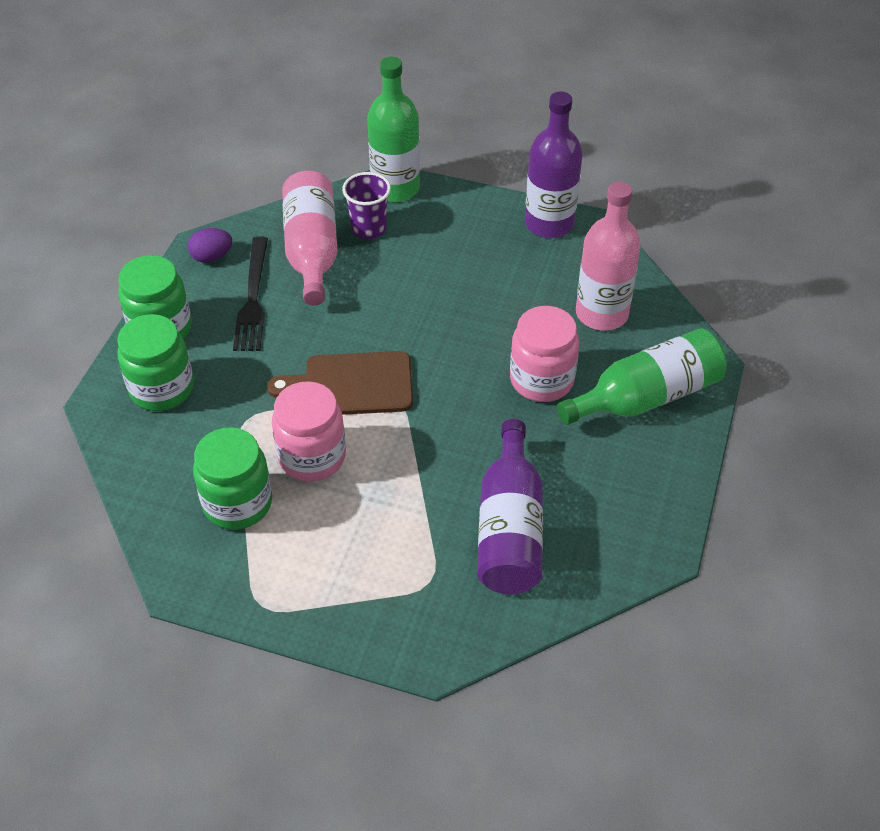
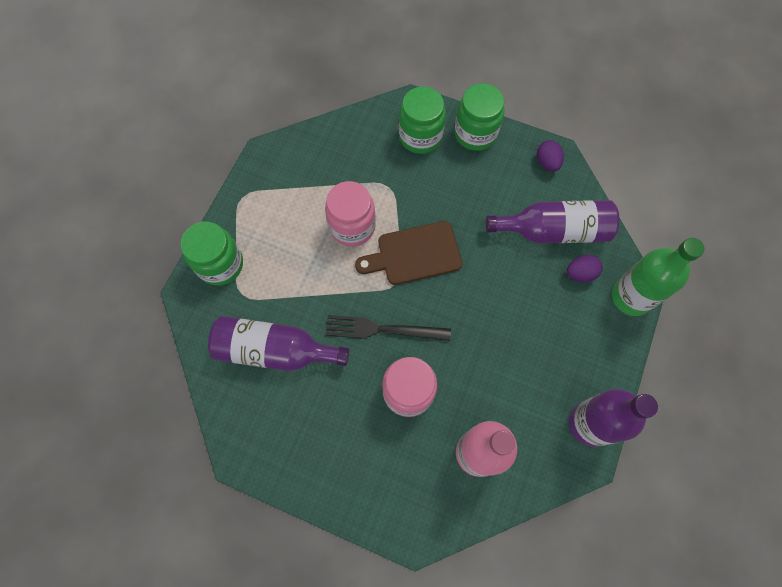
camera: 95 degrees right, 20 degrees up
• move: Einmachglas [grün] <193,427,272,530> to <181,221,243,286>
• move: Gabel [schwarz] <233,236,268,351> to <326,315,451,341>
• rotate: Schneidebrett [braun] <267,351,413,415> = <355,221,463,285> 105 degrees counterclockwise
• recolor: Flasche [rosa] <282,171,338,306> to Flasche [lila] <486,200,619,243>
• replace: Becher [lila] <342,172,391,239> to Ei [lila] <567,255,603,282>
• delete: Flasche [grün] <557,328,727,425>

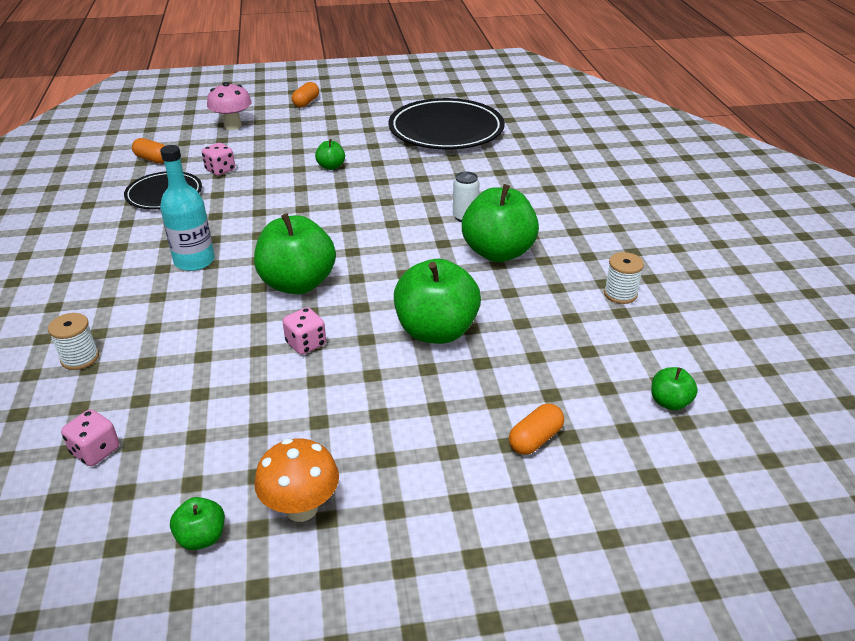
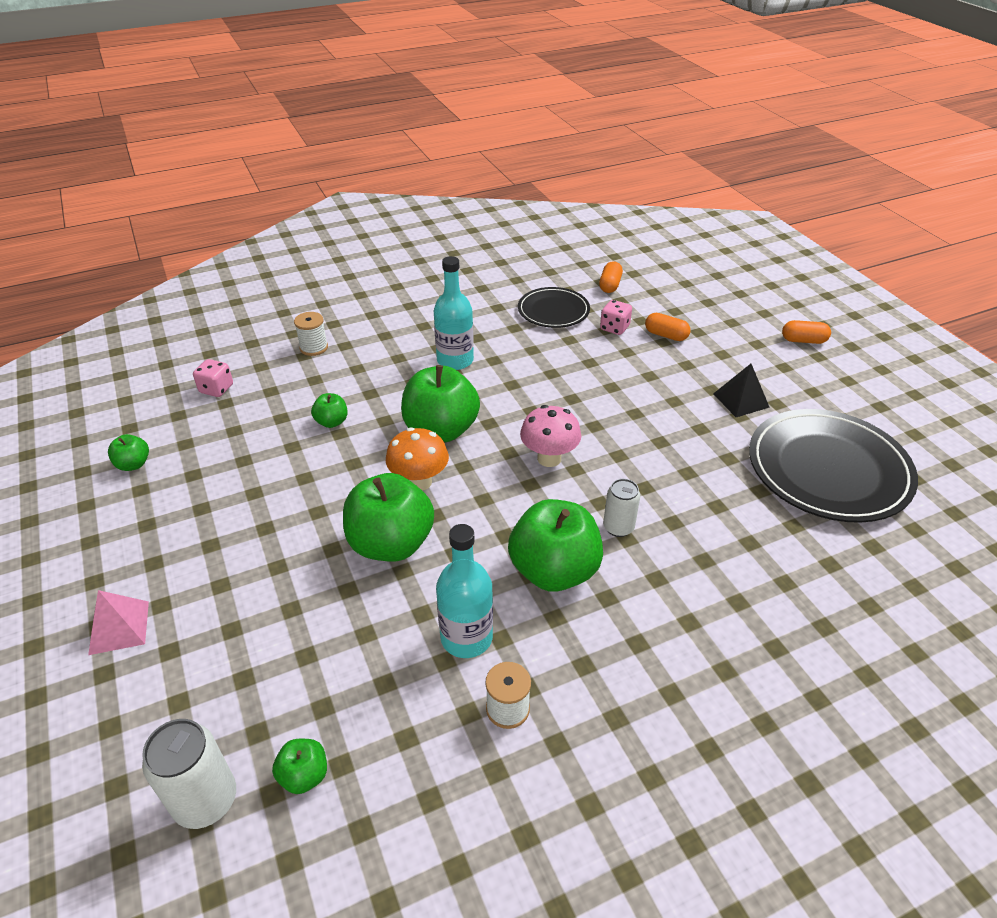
camera: 75 degrees right, 5 degrees up
• move: Pilz [rosa] <207,82,252,130> to <520,405,581,467>
• move: Pilz [orange] <254,438,339,522> to <386,427,449,491>
• delete: Spielwürfel [rosa] <283,307,326,355>
• move: Apfel [grün] <315,139,345,170> to <311,393,348,428>
• move: Kapsel [orange] <509,403,564,455> to <645,313,691,341>
• insert: Pyramide [rosa] <88,590,149,655>
• insert: Dose [weiß] <142,719,236,829>
• insert: Flasche [türkis] <436,524,493,658>
• insert: Pyramide [schwarz] <713,364,770,417>

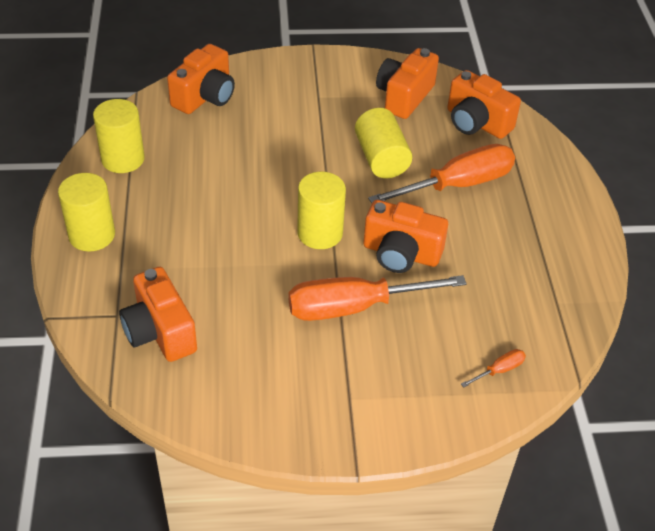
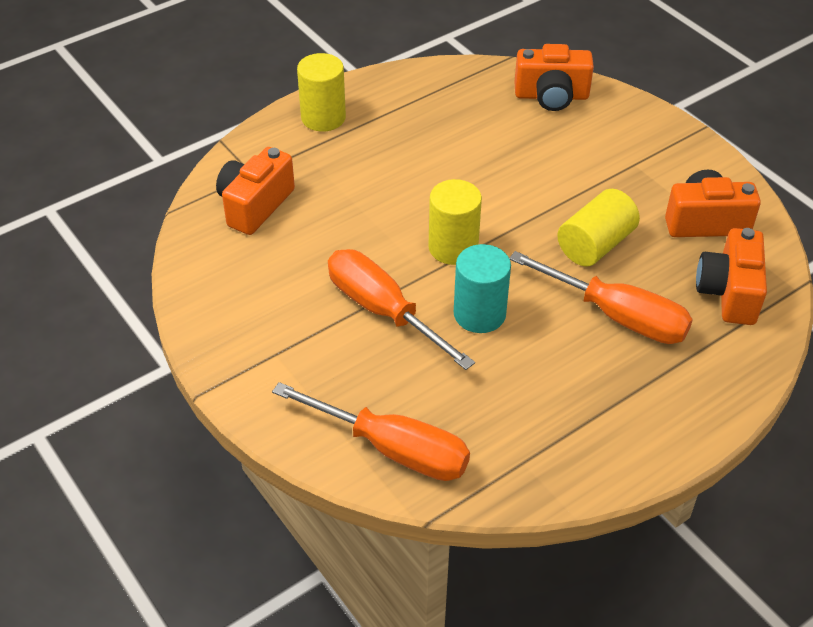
camera: 60 degrees right, 0 degrees up
• delete: Vollzylinder [gelb] <93,99,145,173>
• replace: Kamera [orange] <363,200,448,273> to Vollzylinder [türkis] <454,244,511,333>
• resize: Schraubenzieher [orange] <461,349,526,387> = <272,382,470,481> x2.46

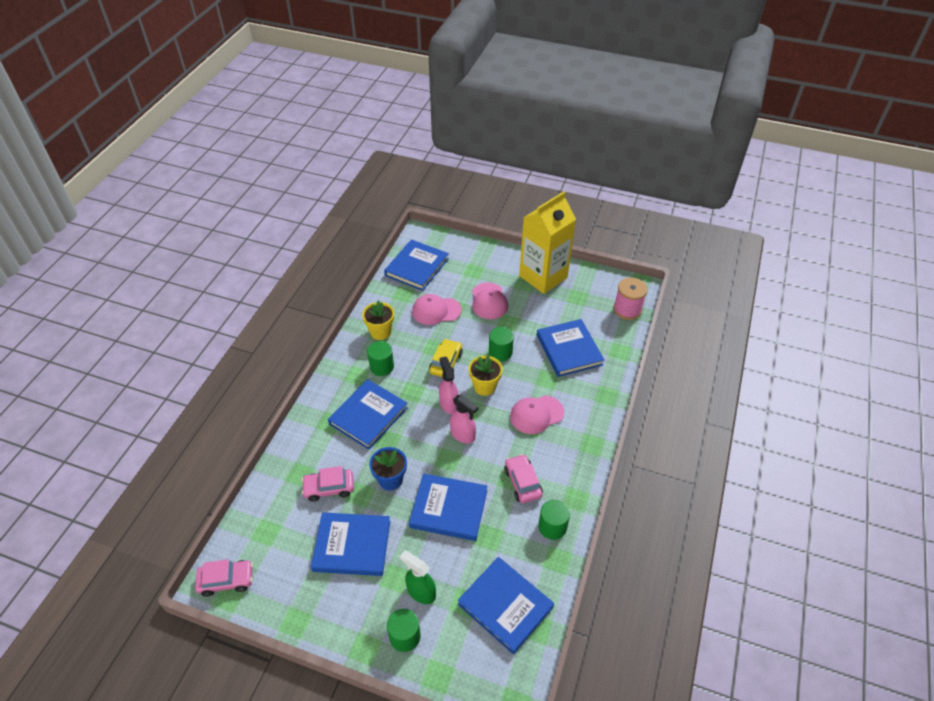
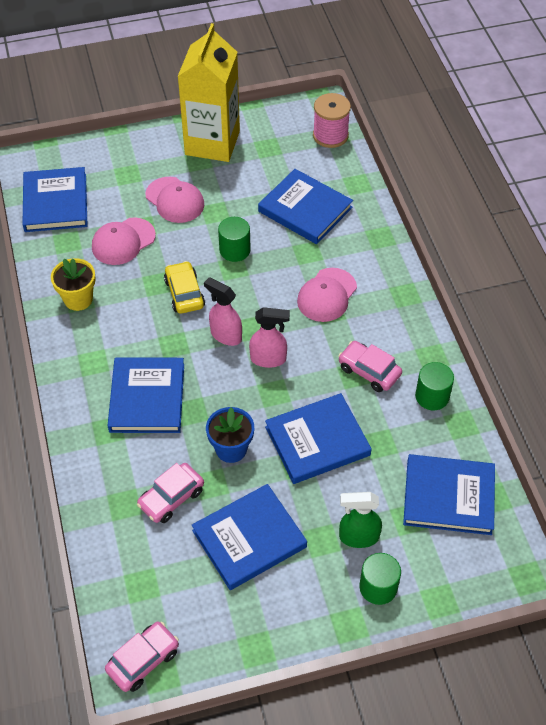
camera: 35 degrees left, 5 degrees up
• delete: Vollzylinder [grün] <367,341,394,376>
• delete: Blumentopf [gelb] <468,355,503,396>

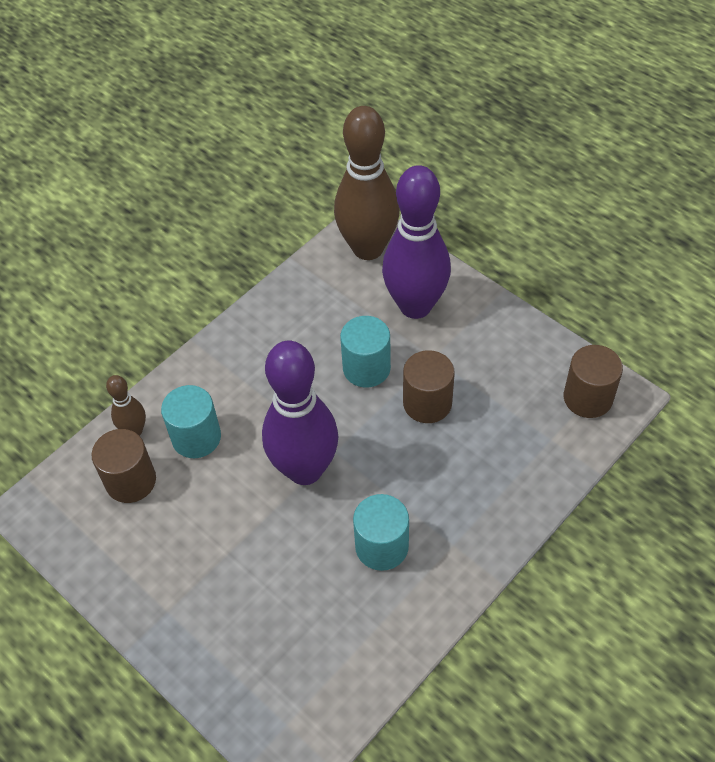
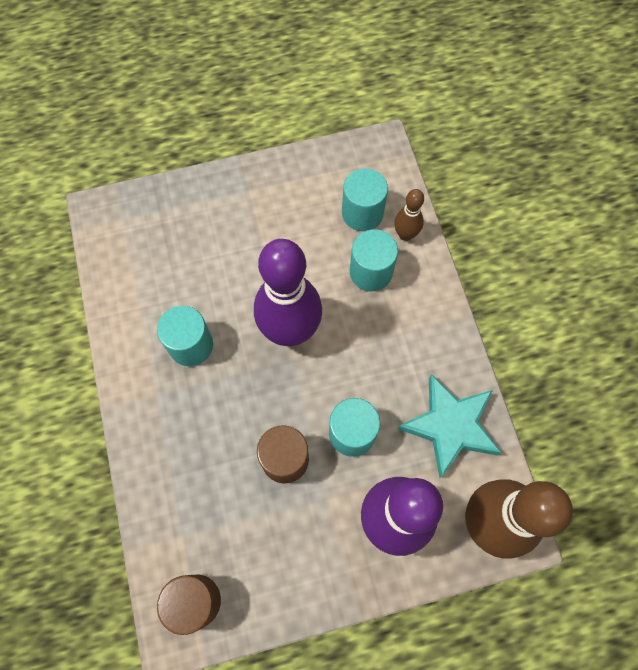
camera: 120 degrees right, 15 degrees up
• recolor: Vollzylinder [braun] <91,429,156,503> to Vollzylinder [türkis] <342,168,388,231>
• insert: Stern [türkis] <398,374,502,478>

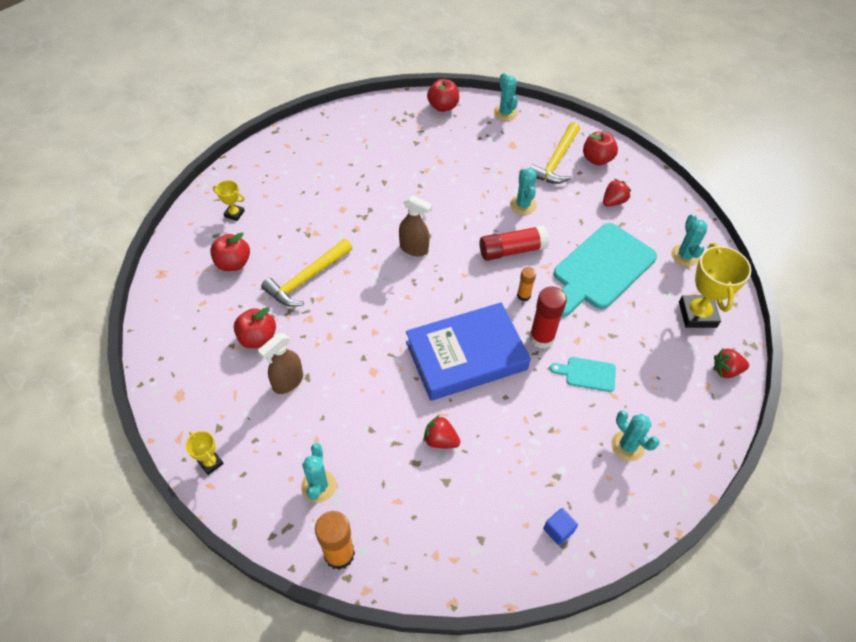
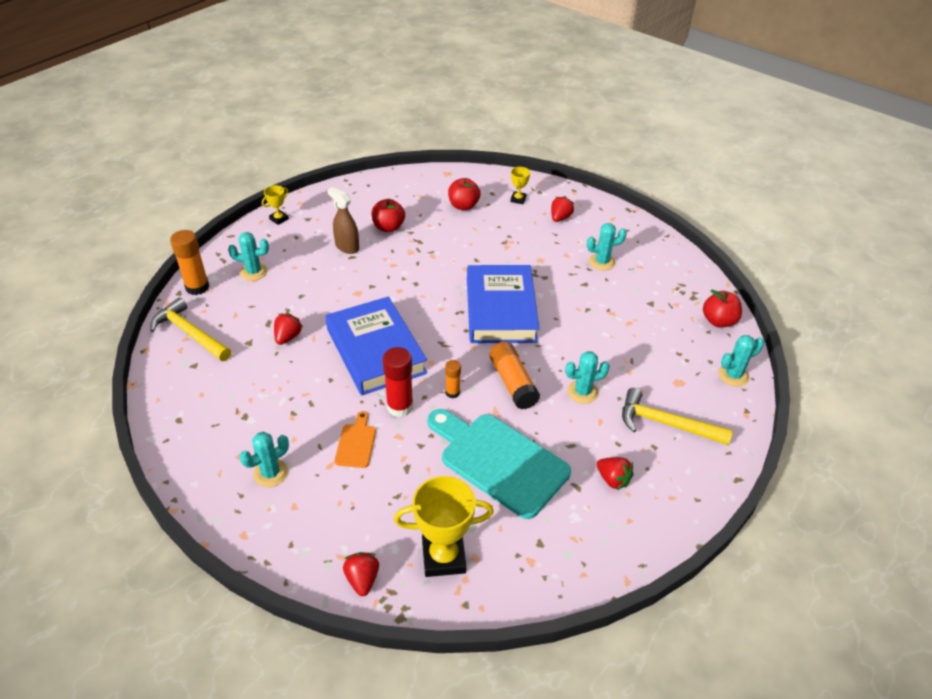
camera: 85 degrees right, 10 degrees down
• move: Hammer [gelb] <261,239,353,307> to <150,297,231,361>
• replace: Sprühflasche [braun] <399,195,432,257> to Buch [blau] <467,265,539,343>
• recolor: Klebestift [rot] <480,225,549,261> to Klebestift [orange] <489,342,540,409>
• delete: Kubus [blau] <543,508,578,545>
• recolor: Schneidebrett [türkis] <550,357,616,392> to Schneidebrett [orange] <335,411,376,468>
• delete: Apfel [rot] <583,131,618,166>
• move: Kaktus [türkis] <671,214,708,267> to <587,223,627,270>
• insert: Erdbeere [rot] <551,196,574,222>

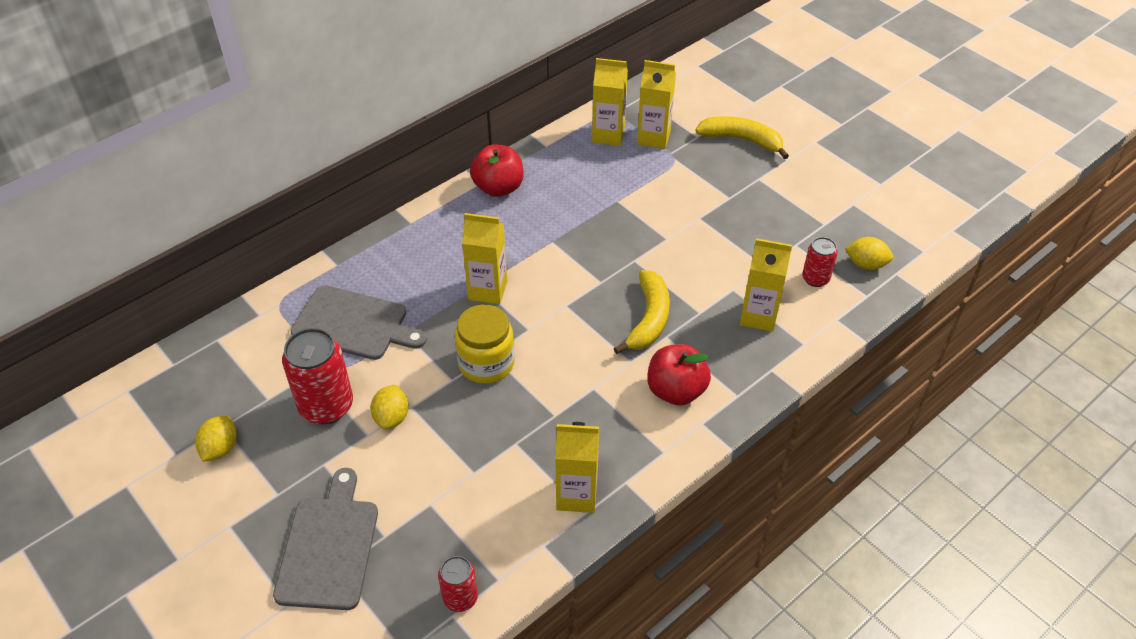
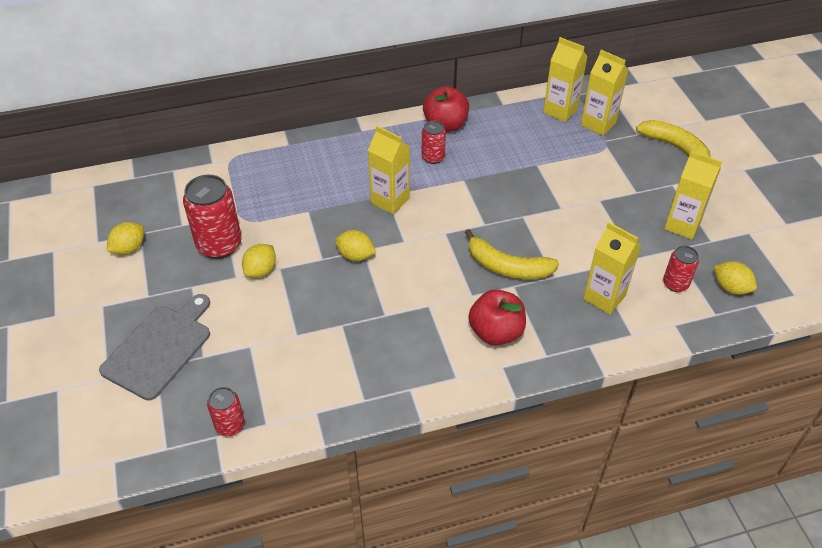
camera: 25 degrees right, 0 degrees up
• delete: Schneidebrett [grau] <291,285,427,360>
• replace: Einmachglas [gelb] <455,304,515,384> to Zitrone [gelb] <335,230,376,261>
• move: Getränkekarton [gelb] <555,422,599,513> to <664,151,722,239>
• rotate: Banane [gelb] <614,270,670,354> = <465,229,559,279> 75 degrees clockwise
• insert: Dose [rot] <422,121,446,164>

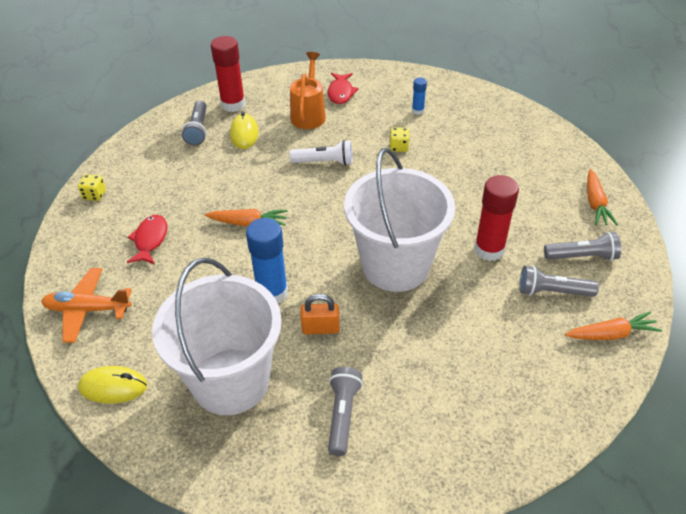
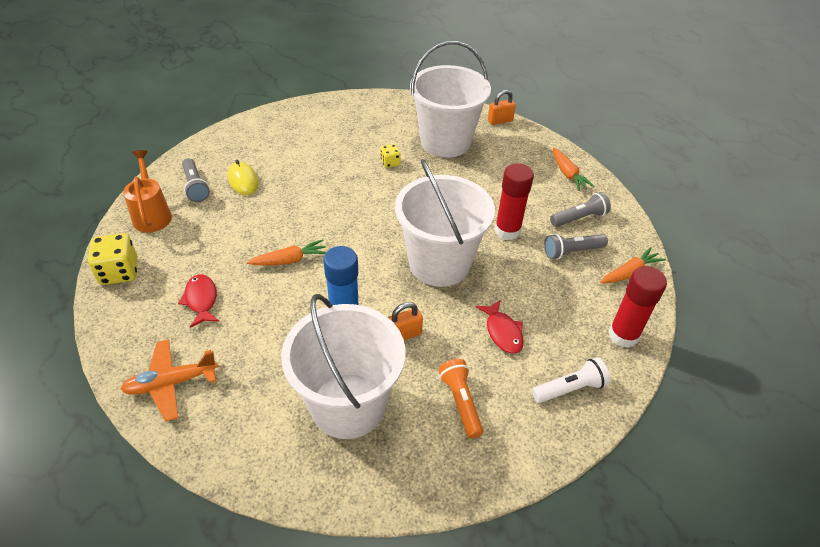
camera: 25 degrees left, 0 degrees up
• resize: Spielwürfel [gelb] <78,174,106,201> = <88,233,138,285> x1.82
• delete: Computermaus [gelb] <78,366,147,404>
• move: Klebestift [rot] <211,36,246,112> to <608,266,667,348>
• move: Gießkanne [orange] <290,52,326,129> to <123,150,172,233>
• move: Taschenlampe [weiß] <290,140,353,166> to <532,357,610,403>
• move: Fisch [rot] <328,73,359,104> to <476,300,524,353>
• recolor: Taschenlampe [grau] <328,367,363,456> to Taschenlampe [orange] <438,359,483,439>
• delete: Klebestift [blau] <412,78,427,115>
• insert: Eimer [weiß] <410,41,491,158>
• insert: Vorhängeschloss [orange] <488,90,516,125>

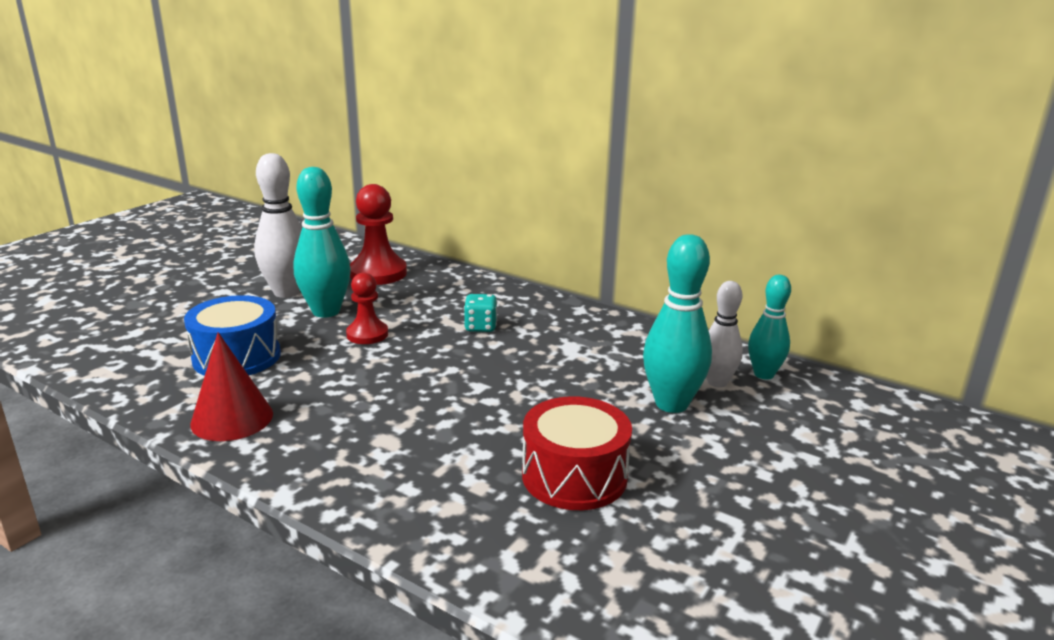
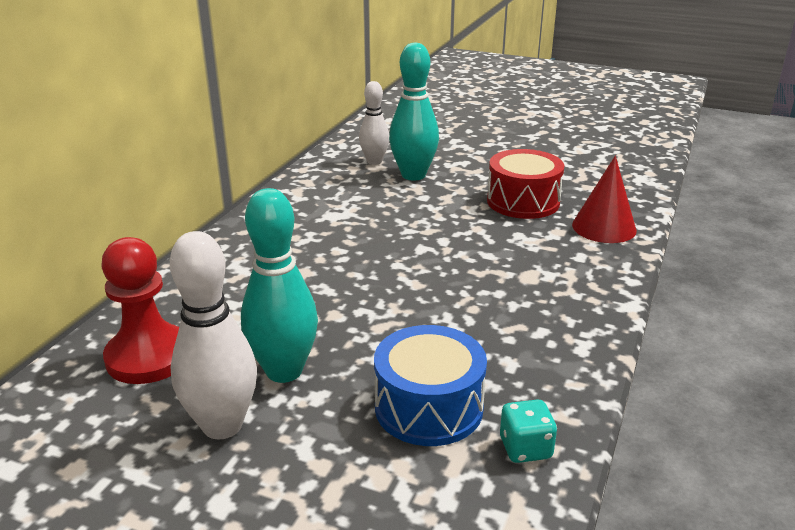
camera: 100 degrees left, 5 degrees up
• move: Kegel [rot] <190,332,273,441> to <572,156,637,243>
• delete: Bauer [rot] <346,273,388,344>
• move: Spielwürfel [türkis] <464,294,497,332> to <500,399,557,463>
• delete: Bowlingkegel [türkis] <748,275,791,380>

